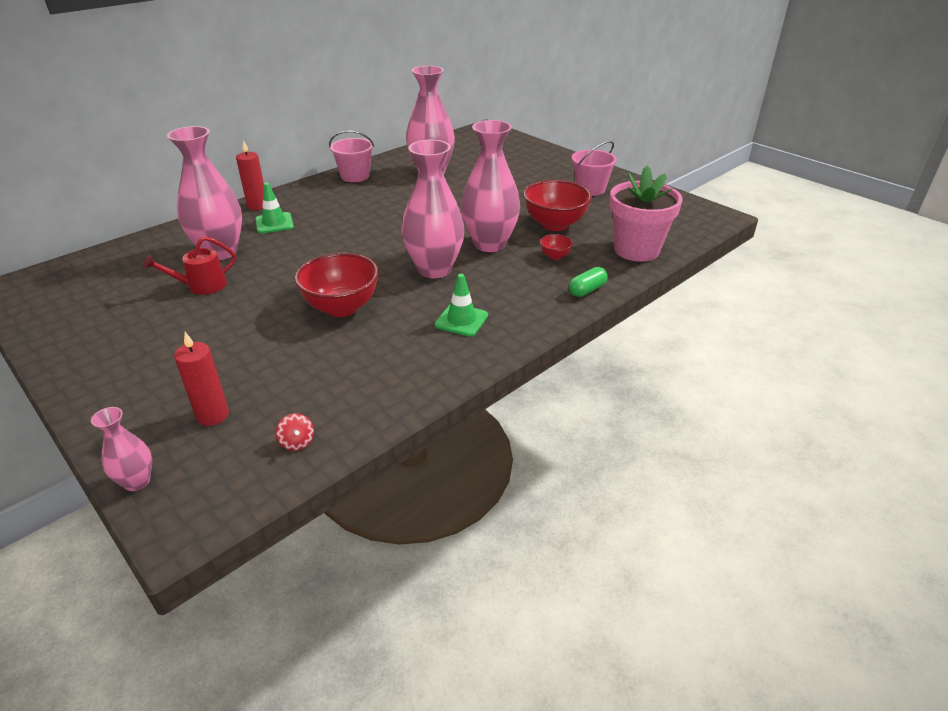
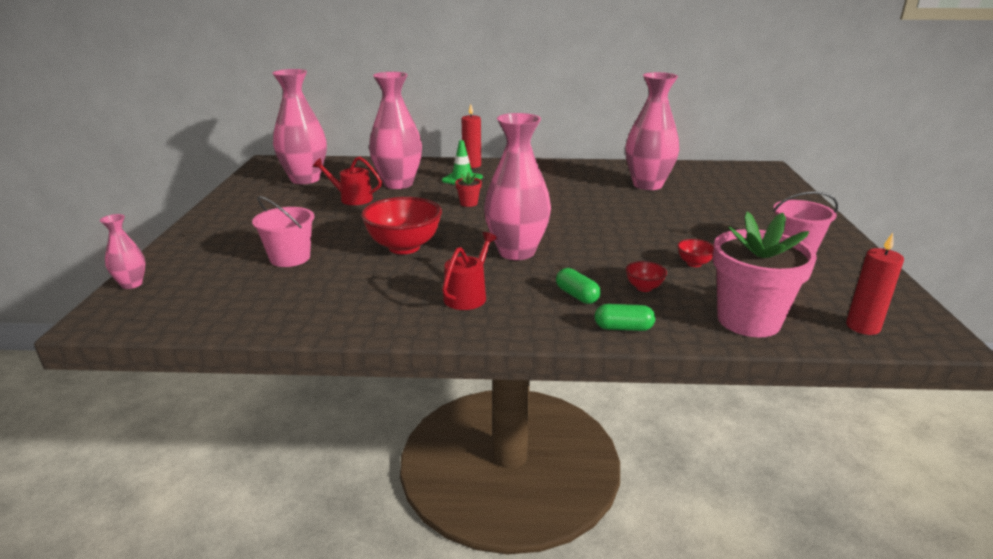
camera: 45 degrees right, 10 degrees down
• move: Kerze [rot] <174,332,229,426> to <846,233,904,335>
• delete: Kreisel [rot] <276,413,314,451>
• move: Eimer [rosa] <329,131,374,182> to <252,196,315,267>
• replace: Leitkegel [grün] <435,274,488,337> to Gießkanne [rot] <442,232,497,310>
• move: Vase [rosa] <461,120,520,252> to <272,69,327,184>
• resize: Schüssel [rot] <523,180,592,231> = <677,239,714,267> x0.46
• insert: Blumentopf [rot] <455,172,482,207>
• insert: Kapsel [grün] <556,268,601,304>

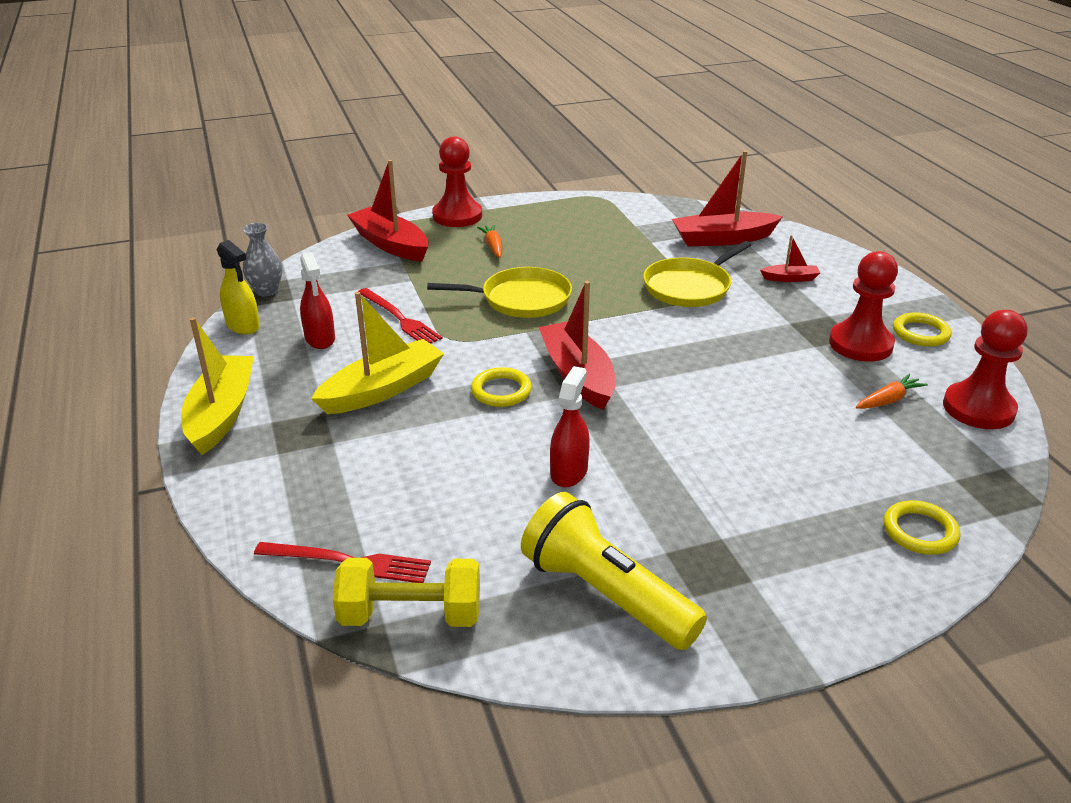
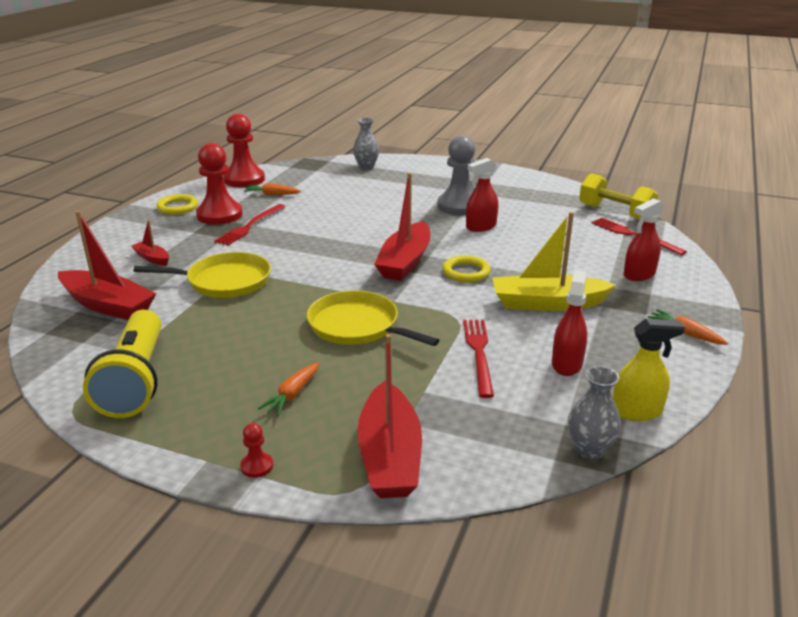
camera: 140 degrees left, 5 degrees down
• replace: Boot [gelb] <181,317,254,455> to Karotte [orange] <647,309,728,345>
• rotate: Sprühflasche [gelb] <217,240,260,335> = <613,318,685,421> 90 degrees clockwise
• resize: Bauer [rot] <432,136,482,227> = <240,423,273,478> x0.42
• move: Taschenlampe [gelb] <521,492,707,650> to <83,309,161,418>
• replace: Ring [gelb] <884,500,960,555> to Vase [grau] <353,118,379,169>
• insert: Gabel [rot] <214,204,286,245>
• insert: Bauer [grau] <437,136,475,215>
• insert: Sprühflasche [rot] <623,198,664,281>

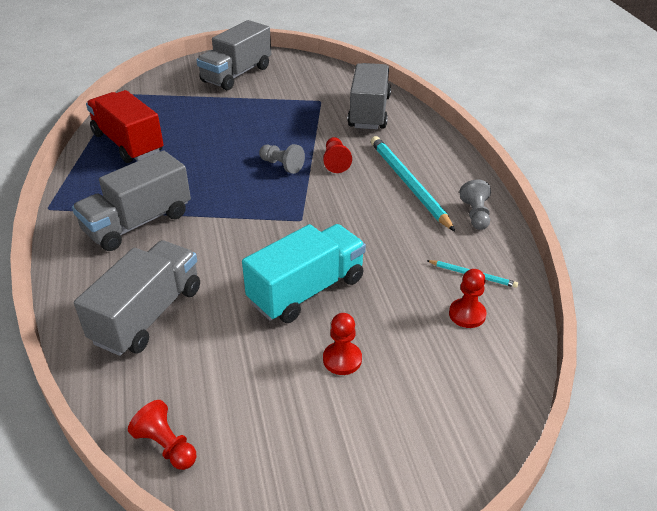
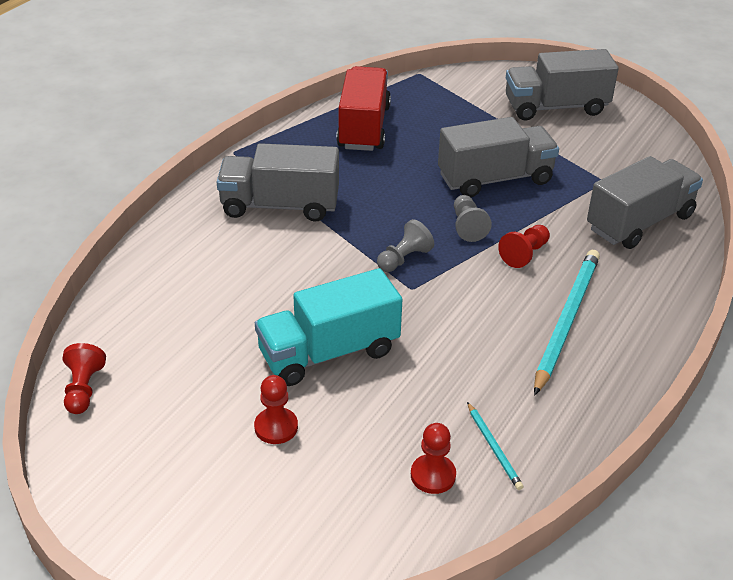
camera: 45 degrees right, 0 degrees up
• move: Lastwagen [grau] <74,240,200,356> to <438,117,559,197>
• rotate: Lastwagen [türkis] <242,224,366,323> = <255,268,403,386> 150 degrees clockwise
• move: Bauer [grau] <459,180,491,230> to <377,219,434,272>

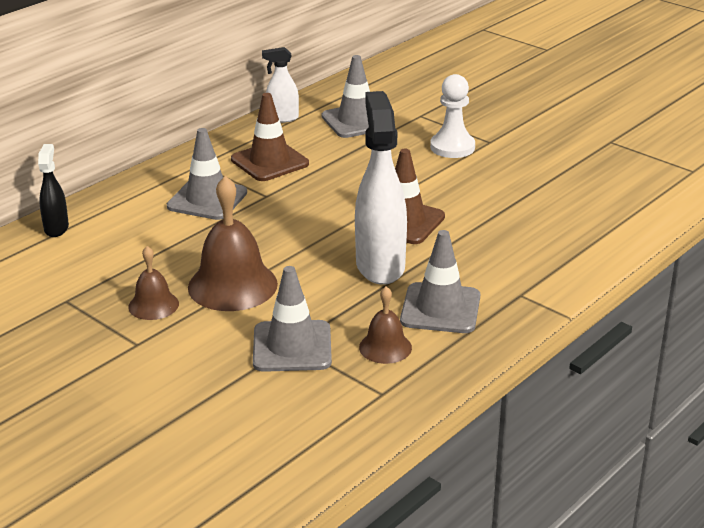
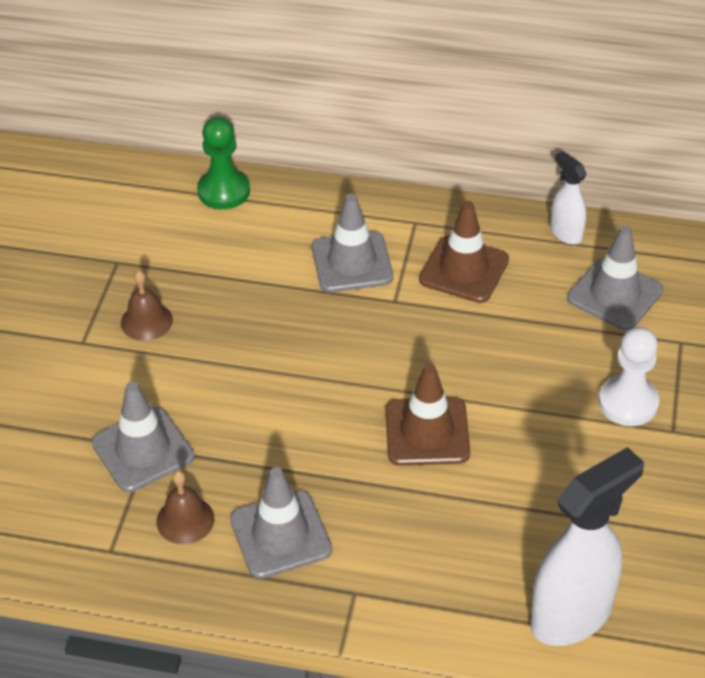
camera: 60 degrees right, 15 degrees up
• replace: Sprühflasche [schwarz] <38,144,69,237> to Bauer [grün] <197,117,250,209>
• delete: Glocke [braun] <188,176,278,311>
• move: Sprühflasche [weiß] <355,91,407,285> to <530,447,644,646>

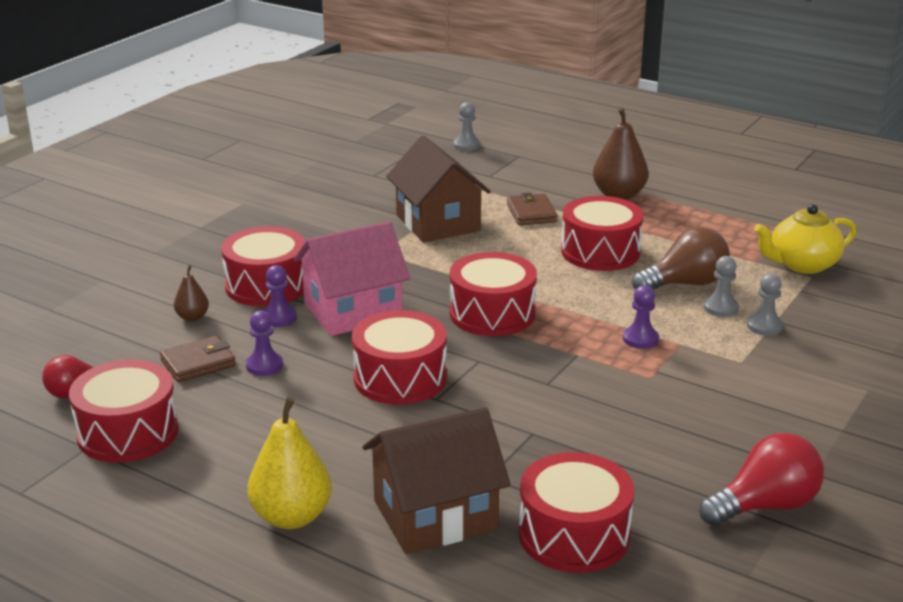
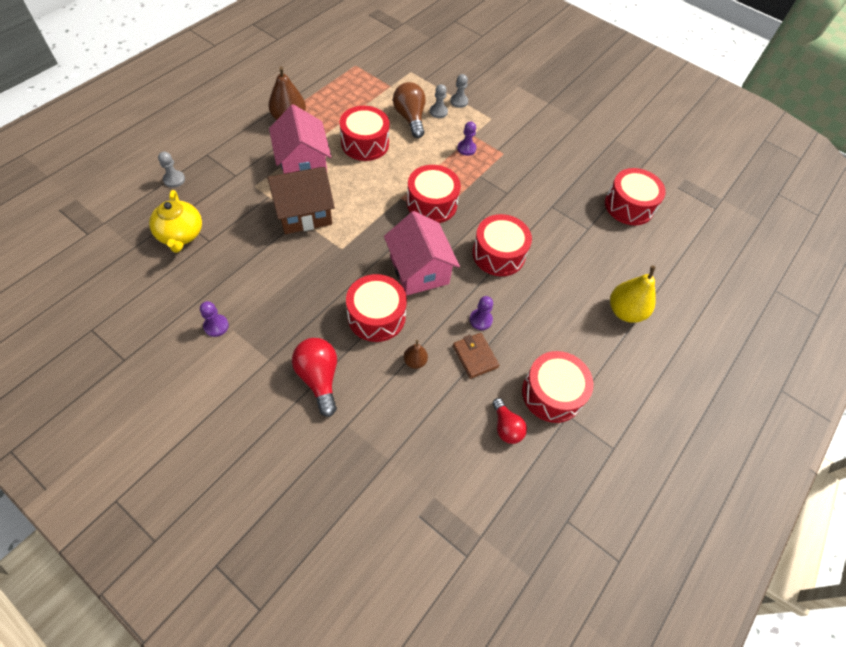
camera: 90 degrees left, 30 degrees up
• move: Bauer [lila] <264,265,297,327> to <200,301,229,337>
• delete: Haus [braun] <362,407,511,554>
• replace: Geldbörse [braun] <507,193,558,225> to Haus [rosa] <269,104,331,174>
• move: Glühbirne [rot] <699,433,824,527> to <292,338,337,417>
• move: Teekanne [gelb] <754,204,857,274> to <149,190,202,253>

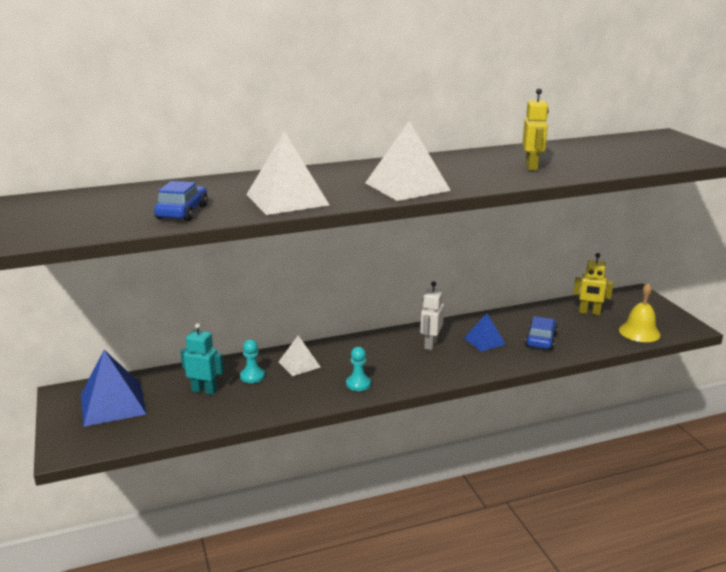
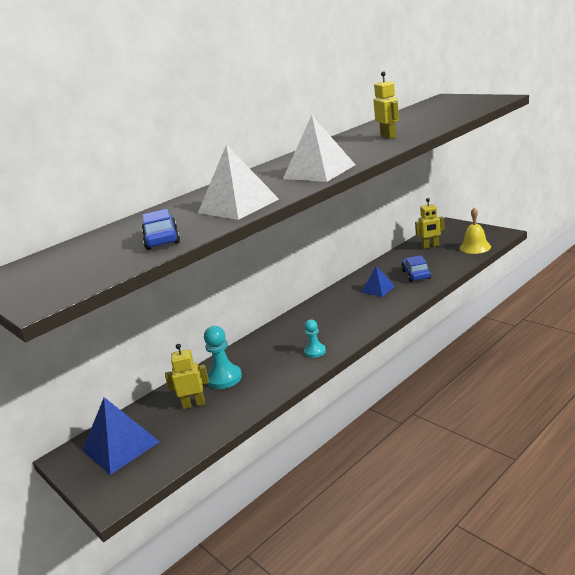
camera: 20 degrees left, 0 degrees up
• recolor: Roboter [türkis] <180,323,224,395> to Roboter [gelb] <165,344,209,409>
• resize: Bauer [türkis] <240,340,265,383> = <204,326,242,389> x1.59
• delete: Pyramide [weiß] <278,335,320,376>
• delete: Roboter [weiß] <420,281,444,350>

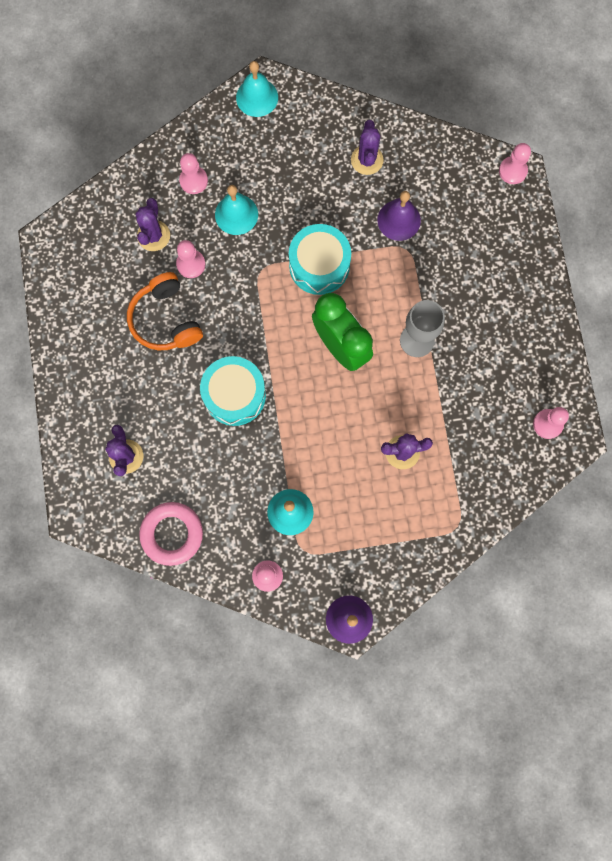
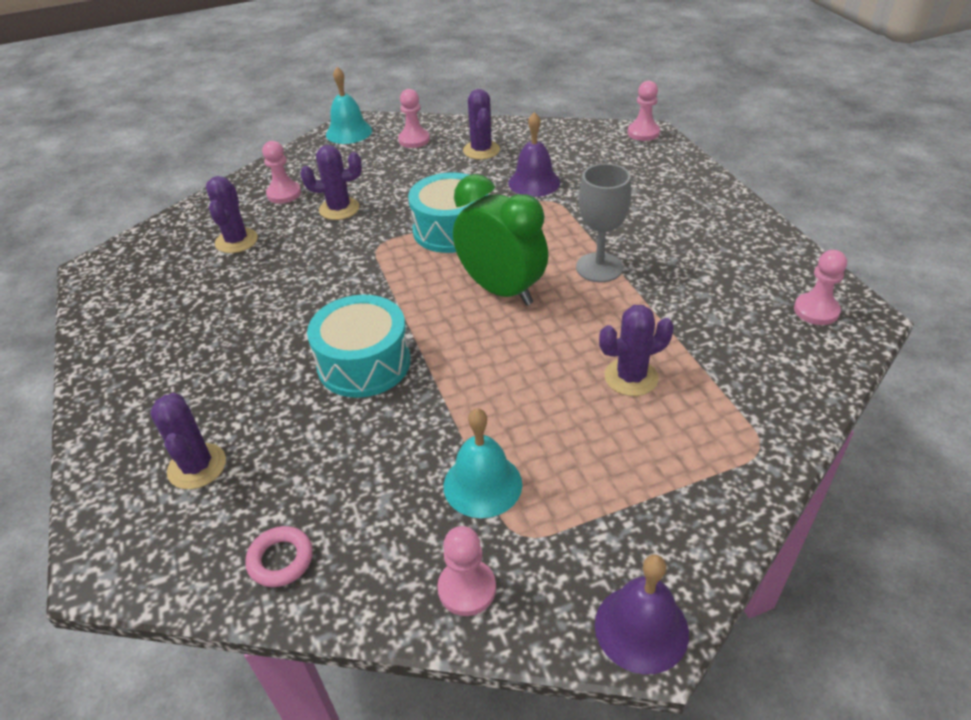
camera: 10 degrees left, 35 degrees down
• delete: Kopfhörer [orange] <127,272,203,351>
• resize: Ring [rosa] <139,502,203,566> = <245,526,313,587> x0.58
• move: Bauer [rosa] <176,240,205,278> to <398,89,430,148>
• replace: Glocke [türkis] <215,185,258,235> to Kaktus [lila] <301,145,362,220>

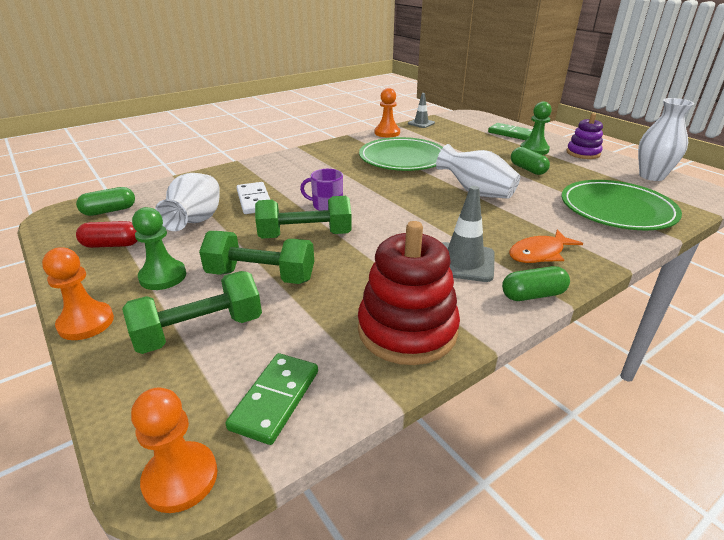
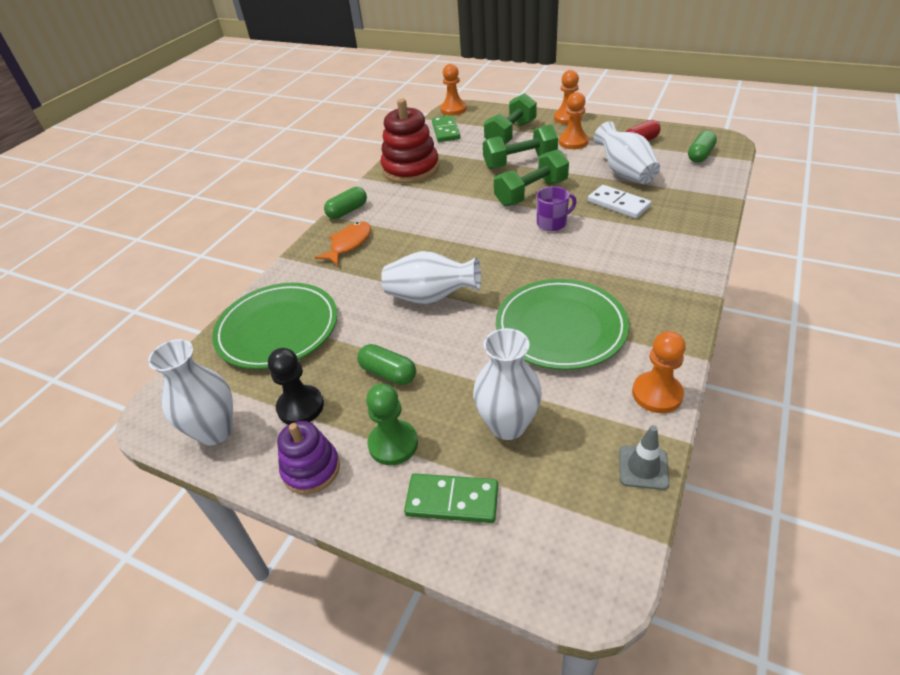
camera: 155 degrees right, 10 degrees up
• recolor: Bauer [grün] <132,207,186,290> to Bauer [orange] <559,92,589,149>
• delete: Leitkegel [grau] <442,186,495,282>
• insert: Bauer [schwarz] <268,348,324,425>
• insert: Vase [weiß] <473,328,542,440>

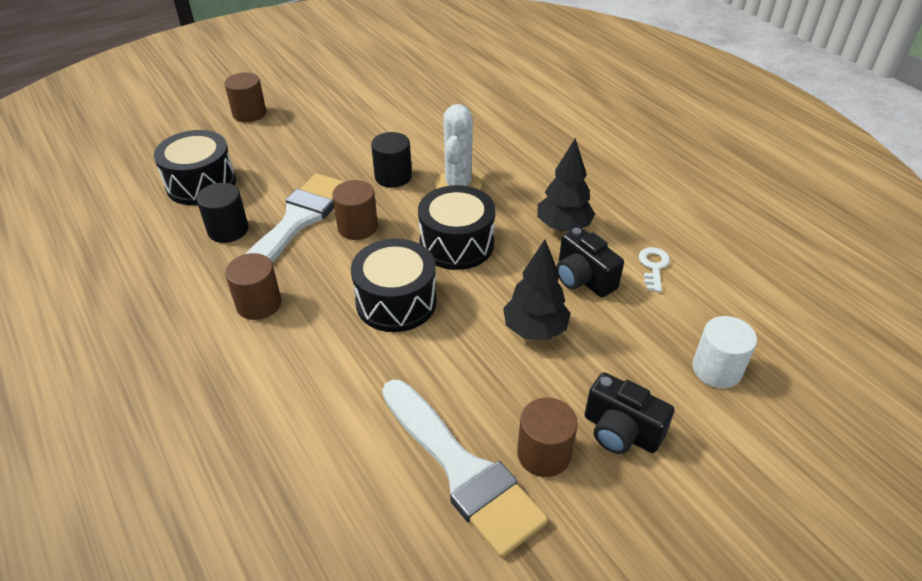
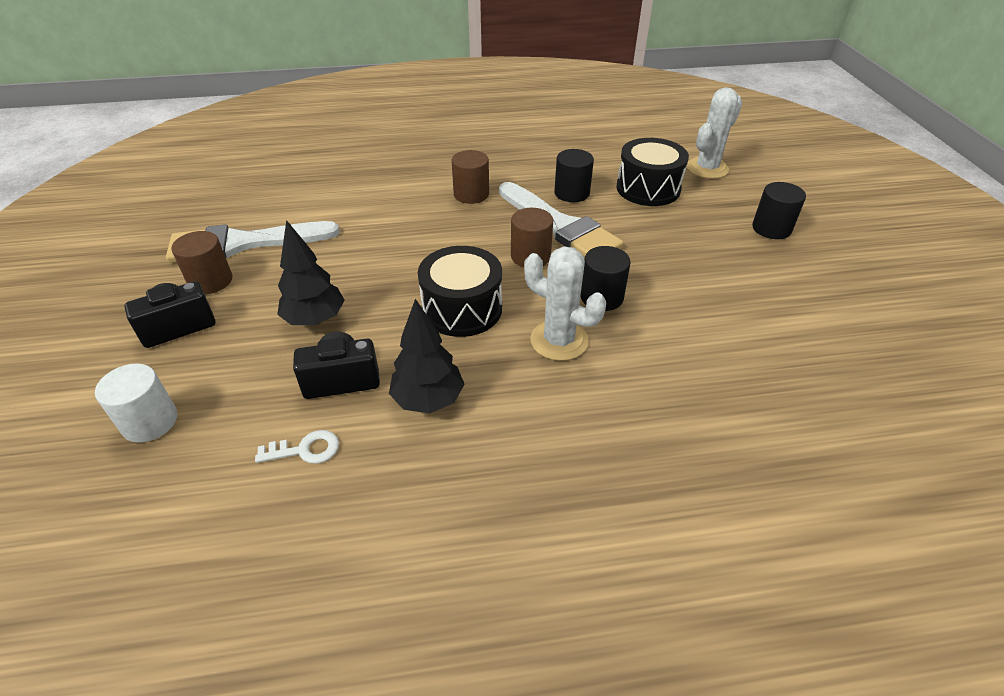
camera: 115 degrees right, 0 degrees up
• recolor: Vollzylinder [braun] <224,72,266,123> to Vollzylinder [schwarz] <752,182,806,239>
• delete: Trommel [schwarz] <351,239,437,332>
• rotate: Schlüssel [weiß] <639,247,670,292> = <255,430,339,464> 45 degrees counterclockwise
• insert: Kaktus [weiß] <687,87,742,179>

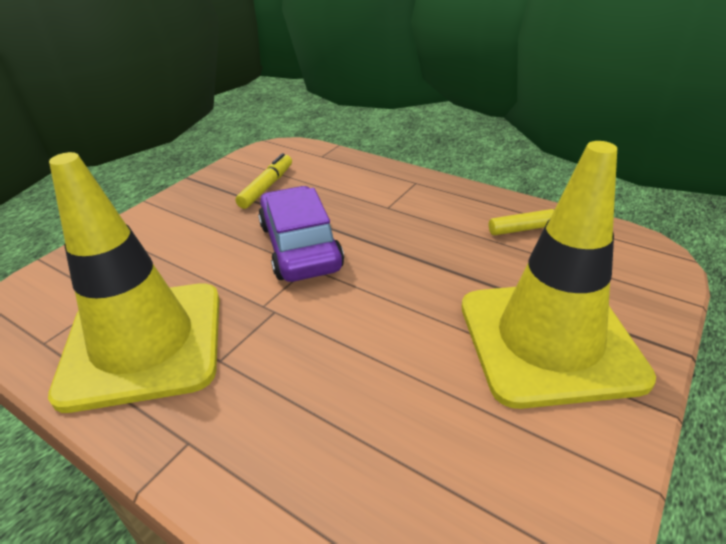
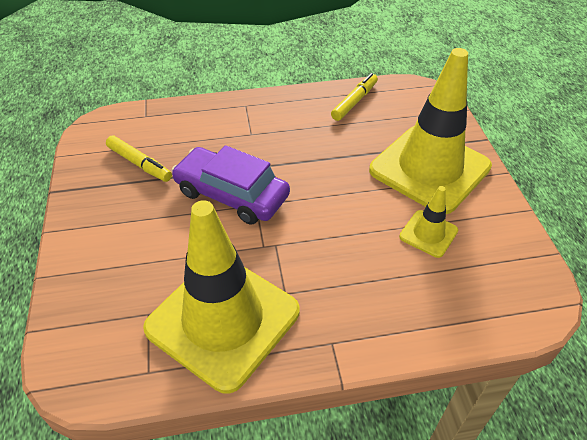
camera: 45 degrees left, 10 degrees up
• rotate: Filzstift [gelb] <235,153,292,209> = <106,136,172,182> 150 degrees clockwise
• insert: Leitkegel [gelb] <399,186,458,258>

